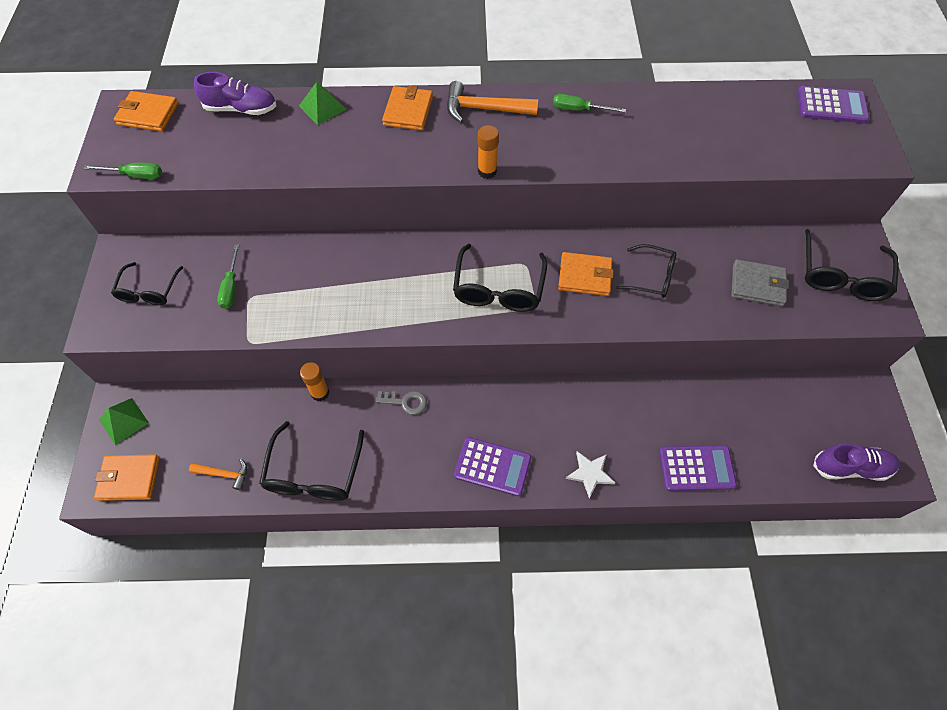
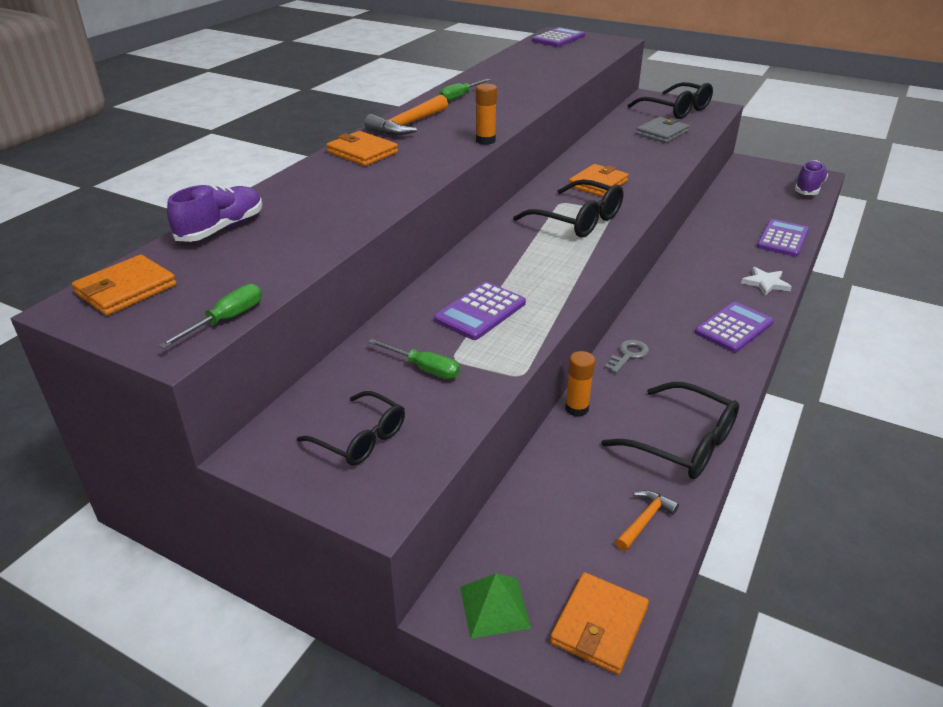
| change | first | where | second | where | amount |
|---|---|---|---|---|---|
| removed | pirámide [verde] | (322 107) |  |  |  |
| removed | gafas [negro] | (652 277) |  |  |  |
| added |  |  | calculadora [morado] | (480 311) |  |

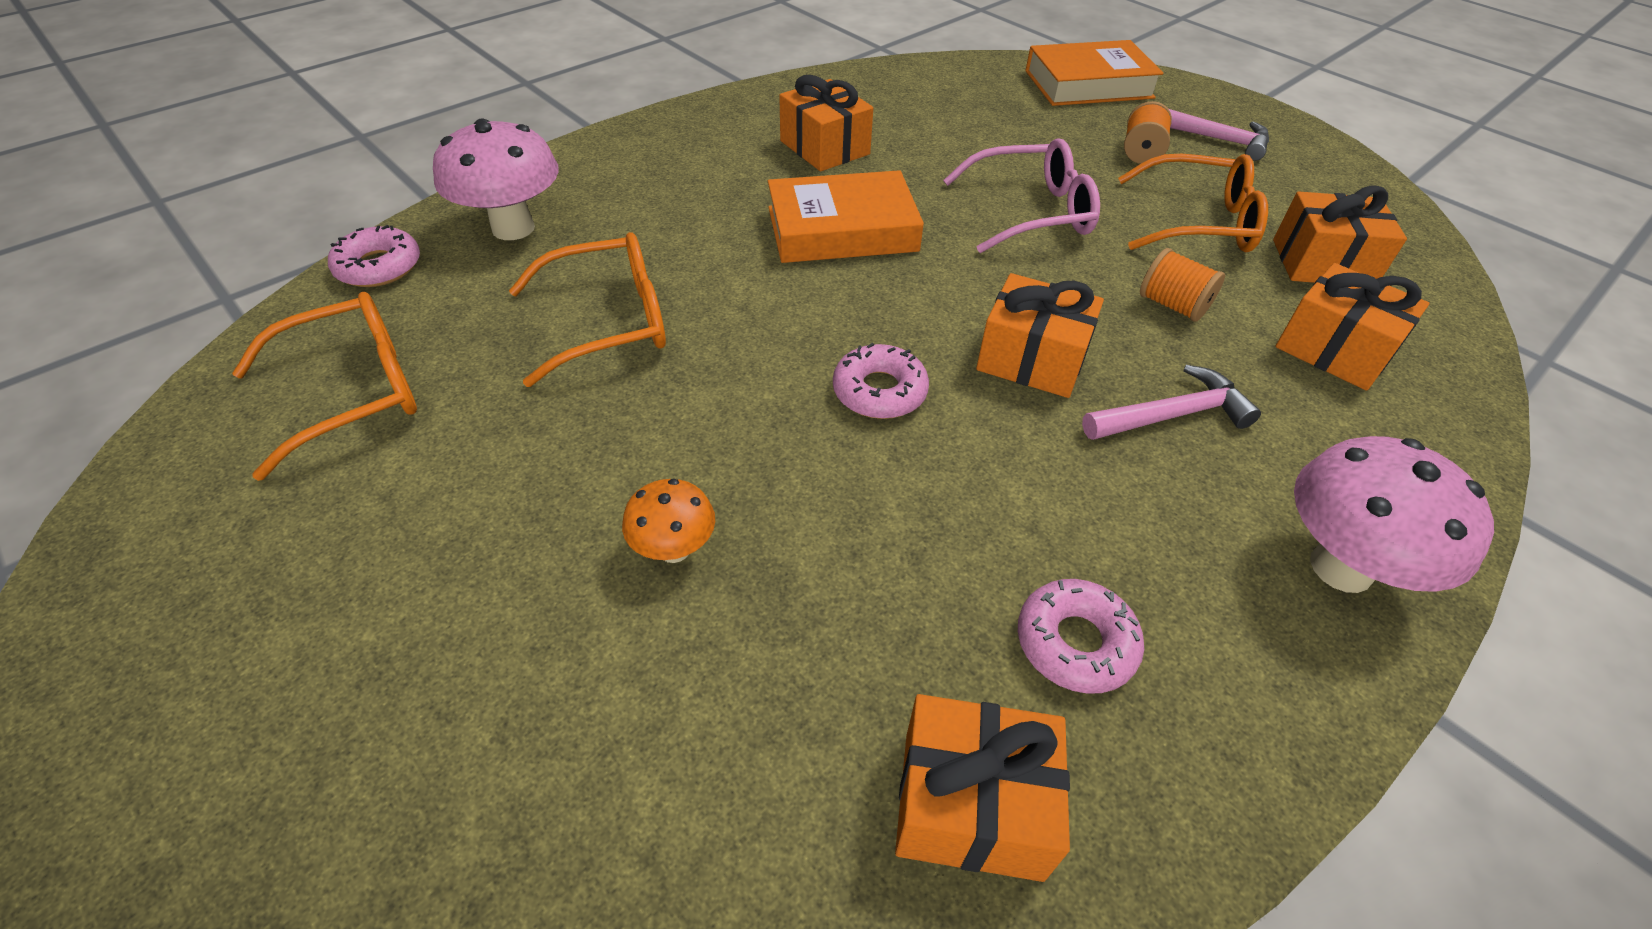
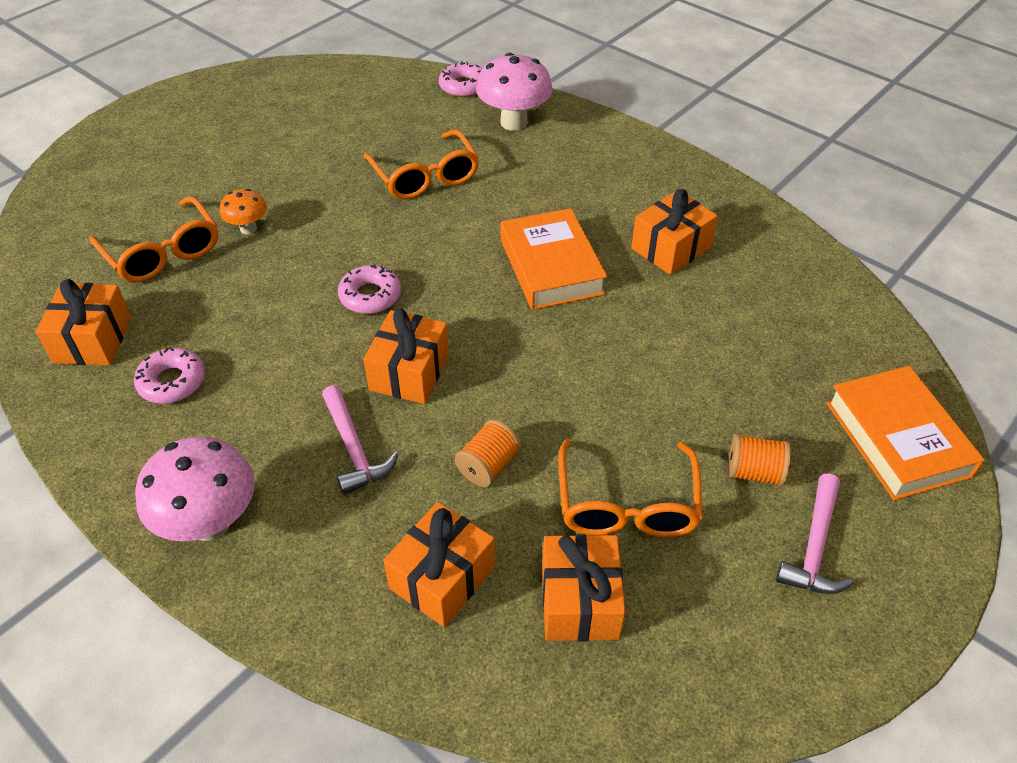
| change | first | where | second | where | amount |
|---|---|---|---|---|---|
| moved | gafas [naranja] | (354 392) |  | (163 253) |  |
| removed | gafas [rosa] | (1031 212) |  |  |  |

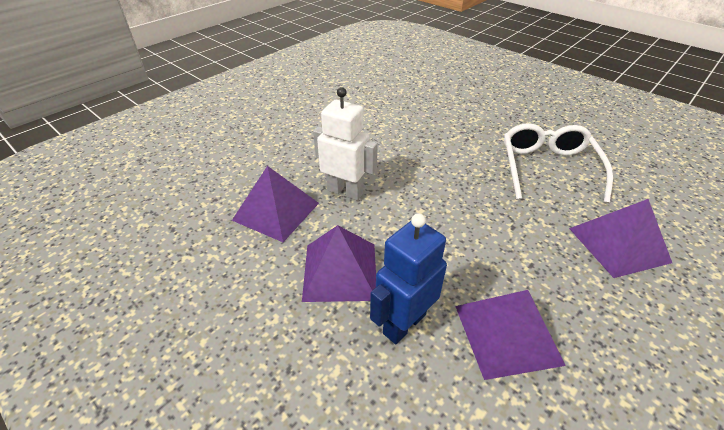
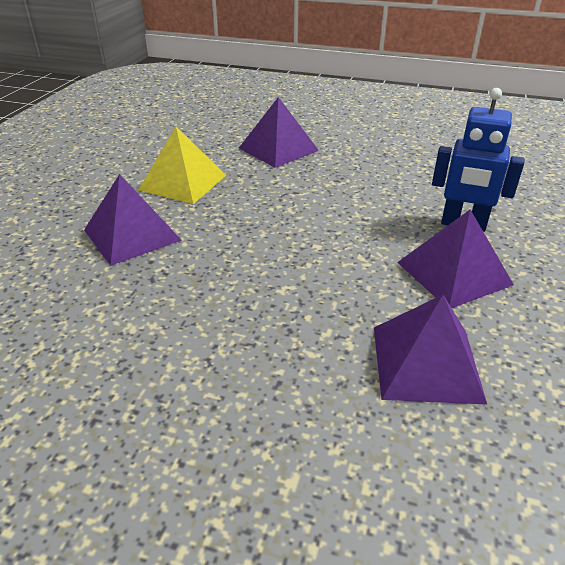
| change | first | where | second | where | amount |
|---|---|---|---|---|---|
| removed | robot [blanco] | (345 191) |  |  |  |
| moved | pirámide [morado] | (507 334) |  | (132 235) |  |
| replaced | gafas [blanco] | (547 168) | pirámide [amarillo] | (183 182) |  |

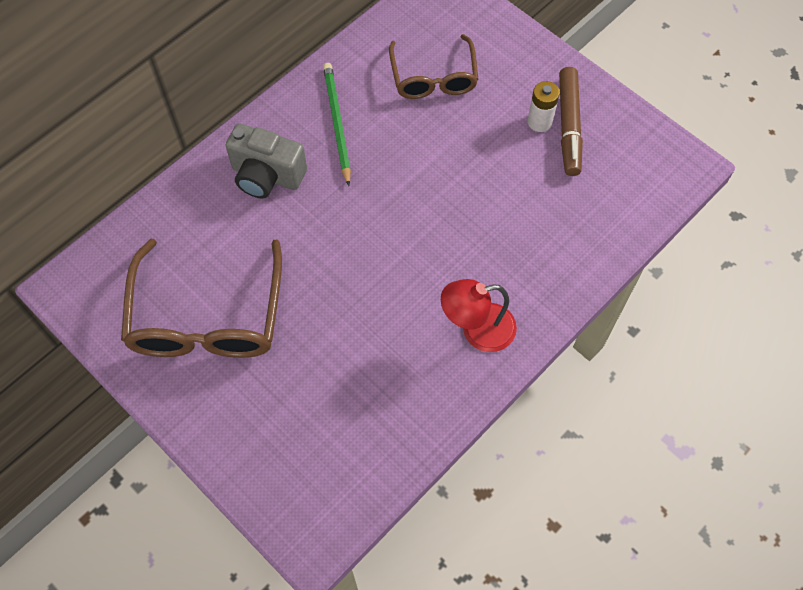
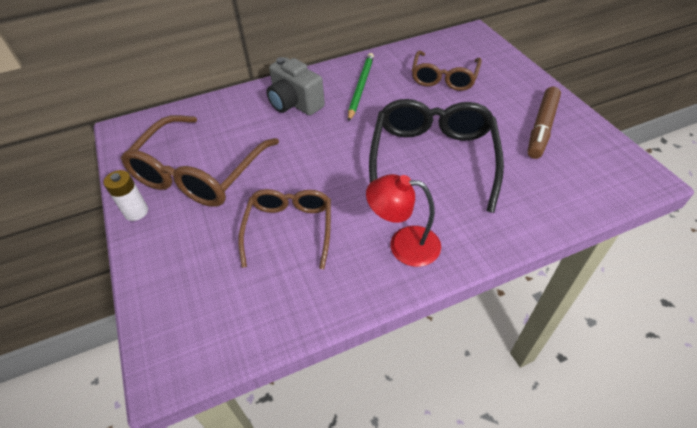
| change | first | where | second | where | amount |
|---|---|---|---|---|---|
| moved | pila [blanco] | (539 122) |  | (136 212) |  |
| added |  |  | gafas [marrón] | (289 229) |  |
| added |  |  | gafas [negro] | (433 159) |  |

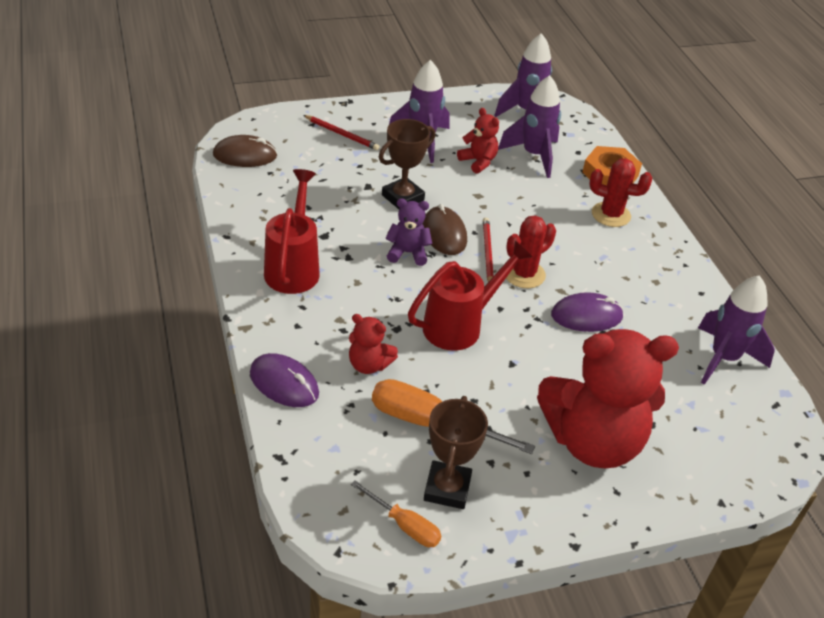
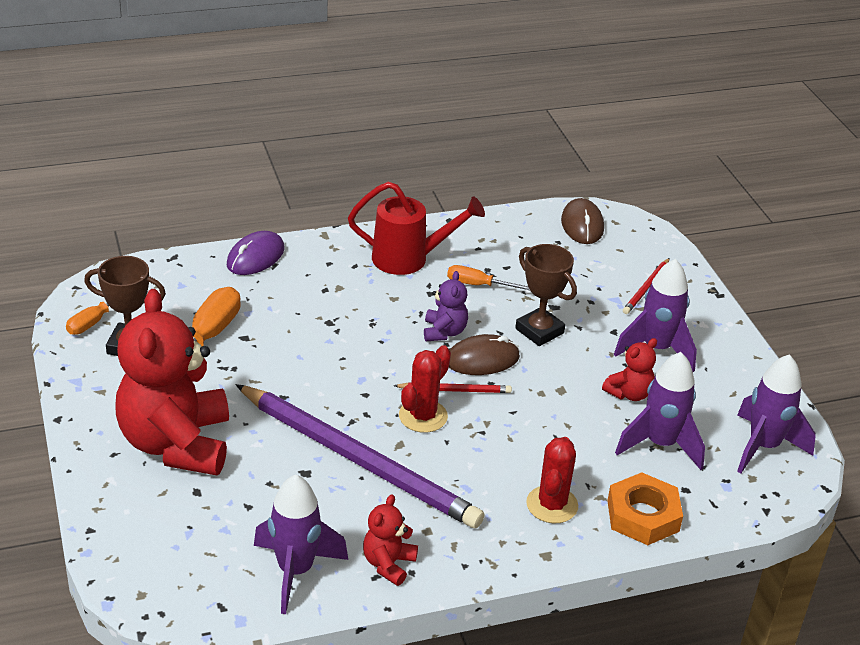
| change | first | where | second | where | amount |
|---|---|---|---|---|---|
| moved | osito [rojo] | (369 364) |  | (388 564) |  |
| removed | regadera [rojo] | (460 325) |  |  |  |
| turned | cactus [rojo] | (524 274) |  | (423 416) | 75 degrees clockwise |
| replaced | ratón [morado] | (586 316) | lápiz [morado] | (359 460) |  |
| added |  |  | destornillador [naranja] | (478 285) |  |

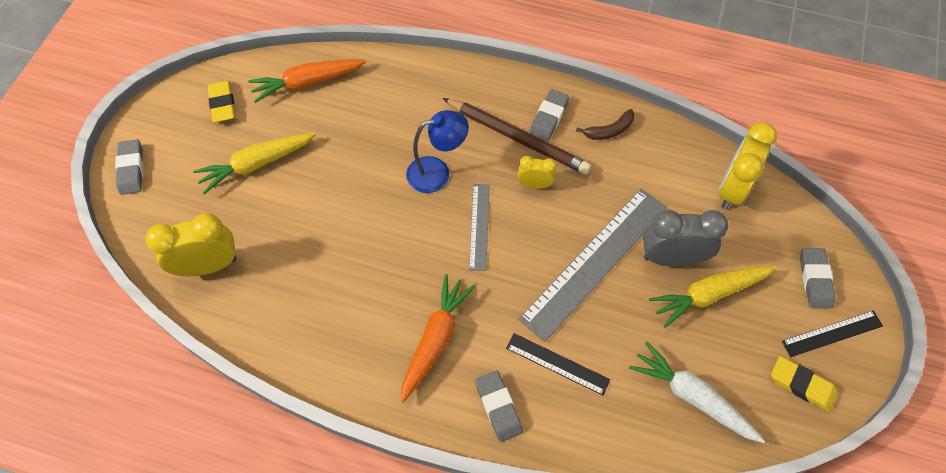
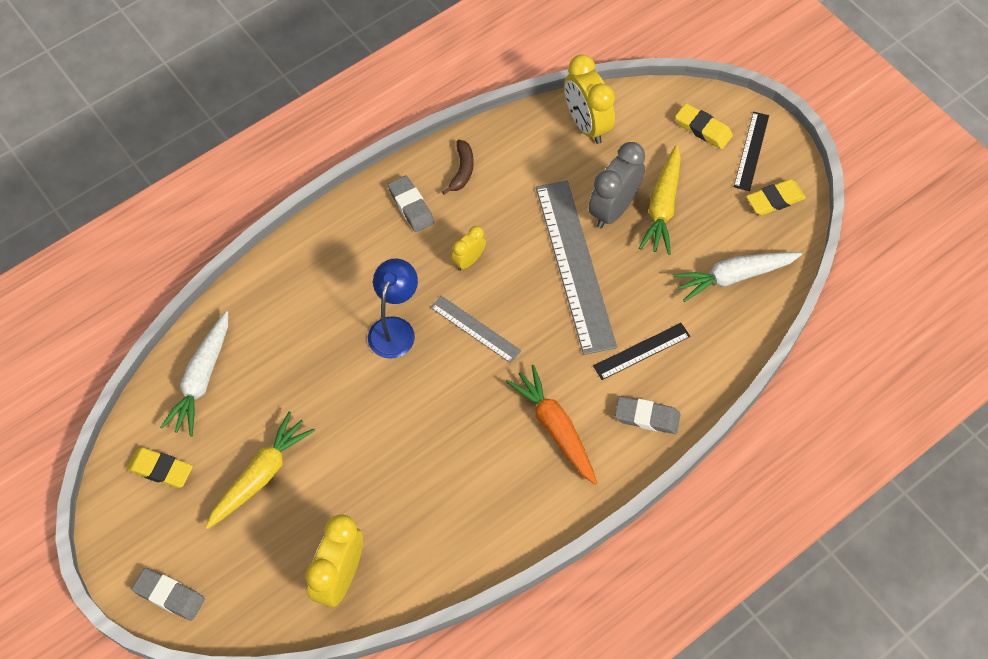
| change | first | where | second | where | amount |
|---|---|---|---|---|---|
| turned | zanahoria [amarillo] | (257 164) |  | (260 475) | 150 degrees counterclockwise |
| recoloured | zanahoria [naranja] | (308 83) | zanahoria [blanco] | (202 379) |  |
| removed | lápiz [marrón] | (517 138) |  |  |  |
| recoloured | goma de borrar [gris] | (815 280) | goma de borrar [amarillo] | (703 129) |  |

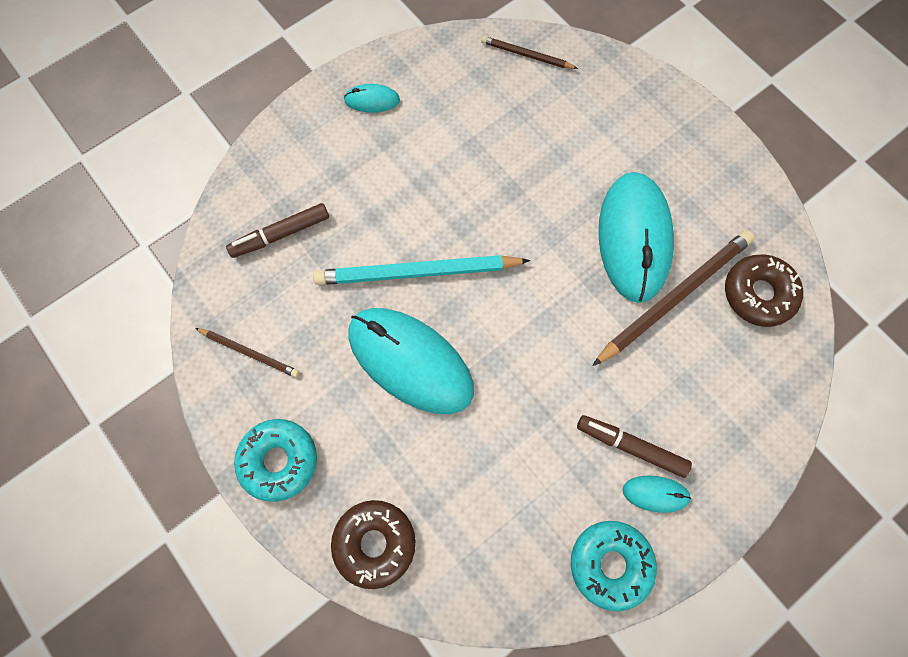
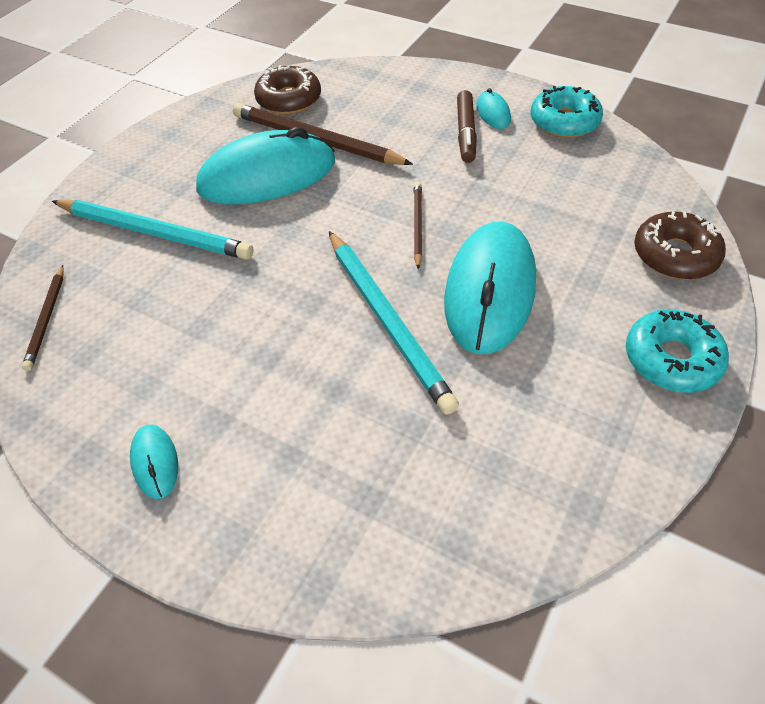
| change | first | where | second | where | amount |
|---|---|---|---|---|---|
| moved | lápiz [marrón] | (250 352) |  | (417 225) |  |
| removed | rotulador [marrón] | (280 234) |  |  |  |
| added |  |  | lápiz [turquesa] | (155 232) |  |

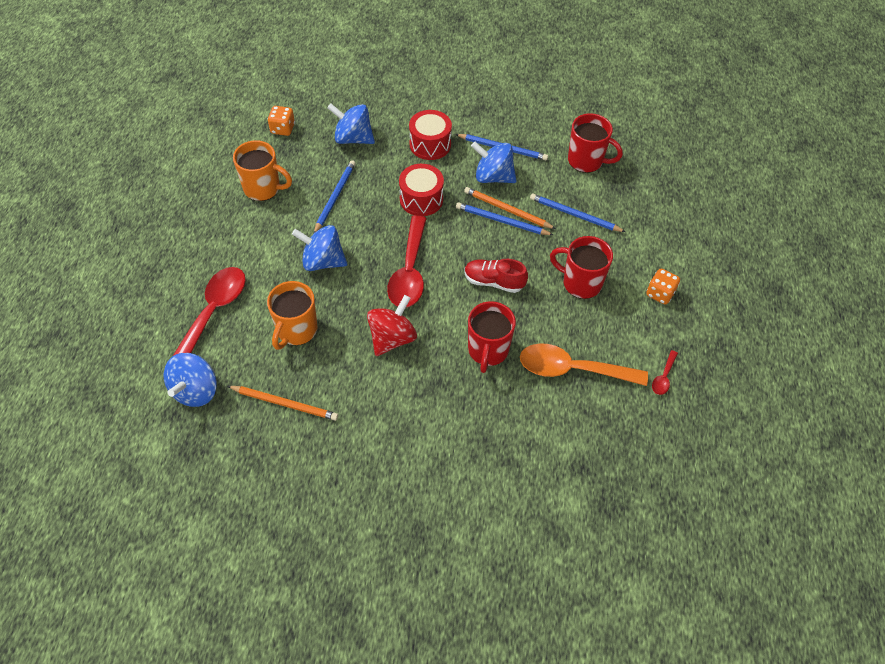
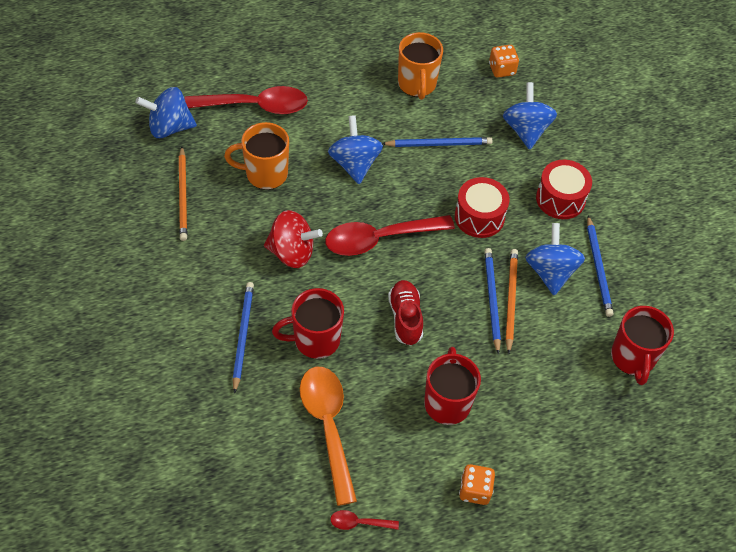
| change | first | where | second | where | amount |
|---|---|---|---|---|---|
| moved | lápiz [azul] | (574 215) |  | (243 336) |  |

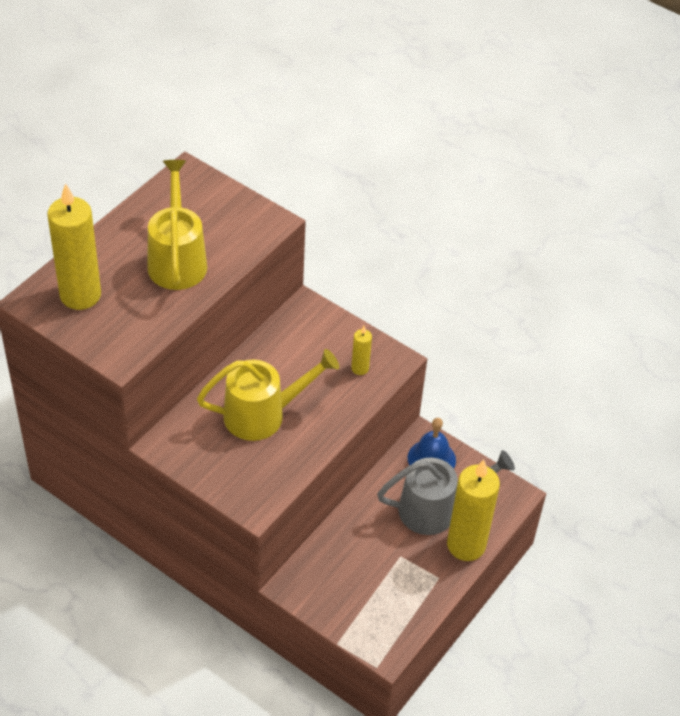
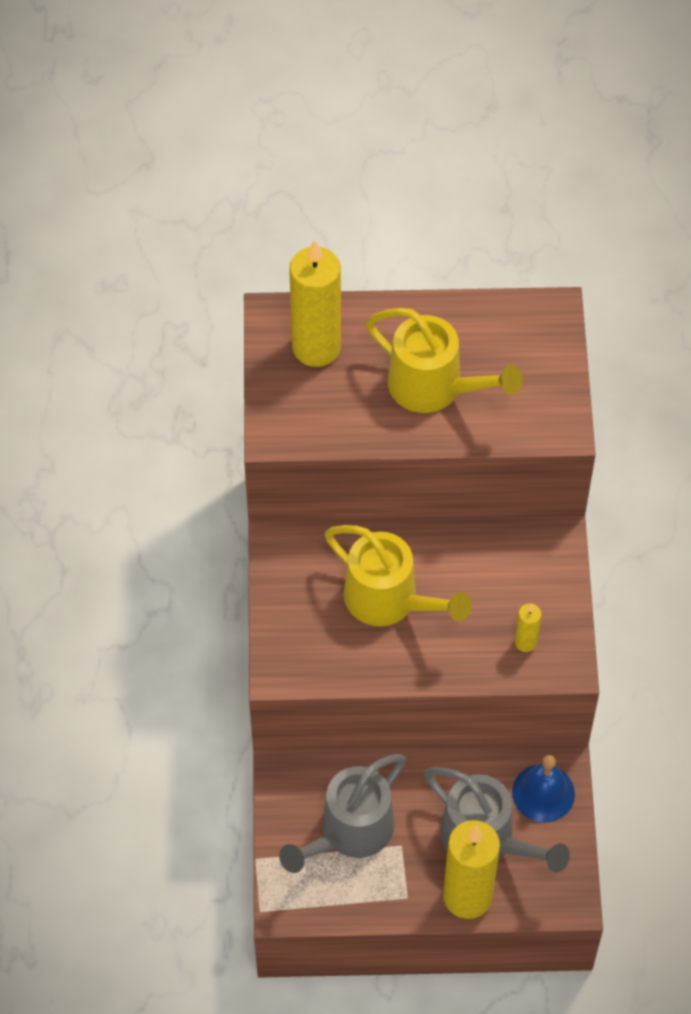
| change | first | where | second | where | amount |
|---|---|---|---|---|---|
| turned | regadera [amarillo] | (177 259) |  | (435 388) | 75 degrees clockwise |
| added |  |  | regadera [gris] | (348 833) |  |

